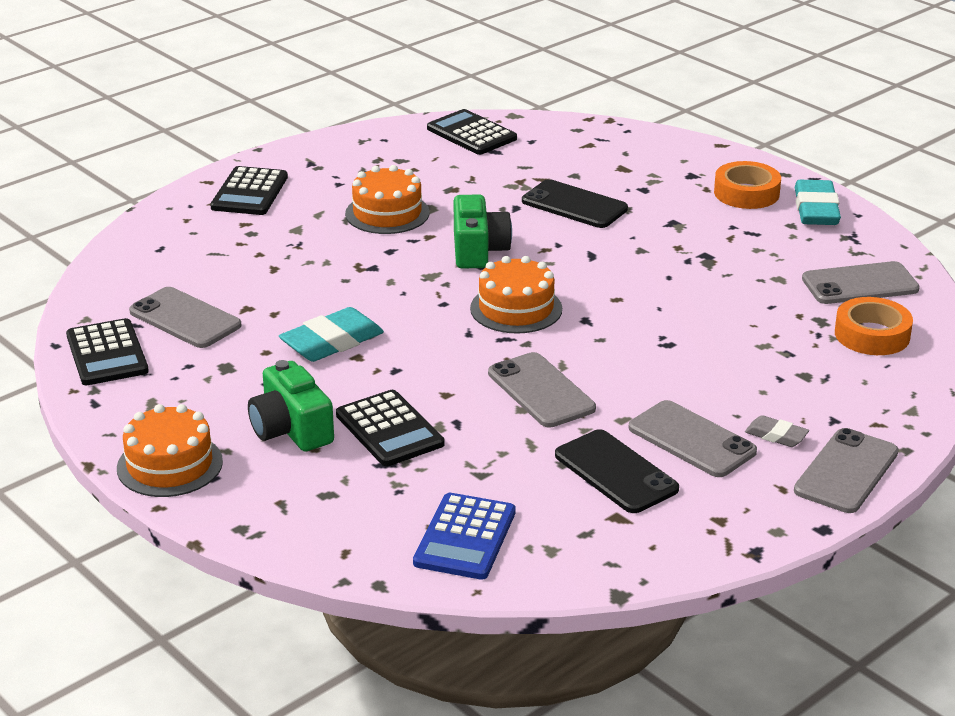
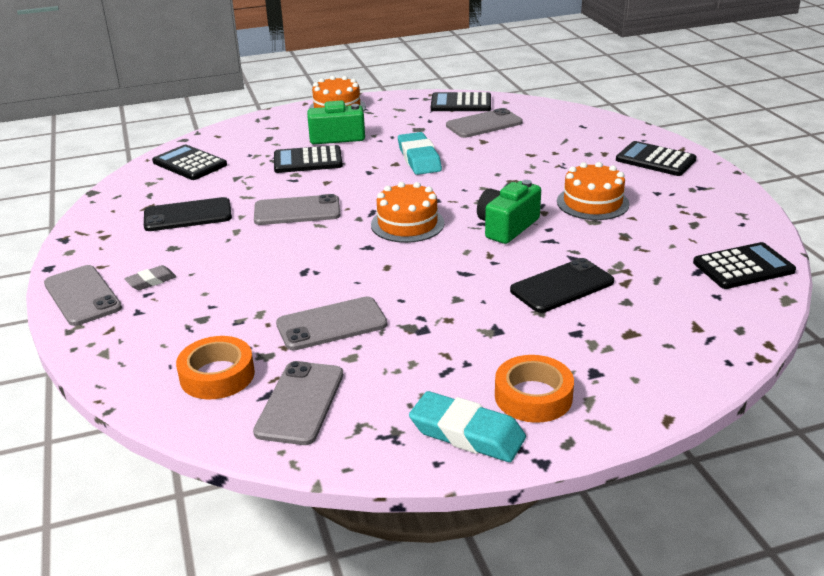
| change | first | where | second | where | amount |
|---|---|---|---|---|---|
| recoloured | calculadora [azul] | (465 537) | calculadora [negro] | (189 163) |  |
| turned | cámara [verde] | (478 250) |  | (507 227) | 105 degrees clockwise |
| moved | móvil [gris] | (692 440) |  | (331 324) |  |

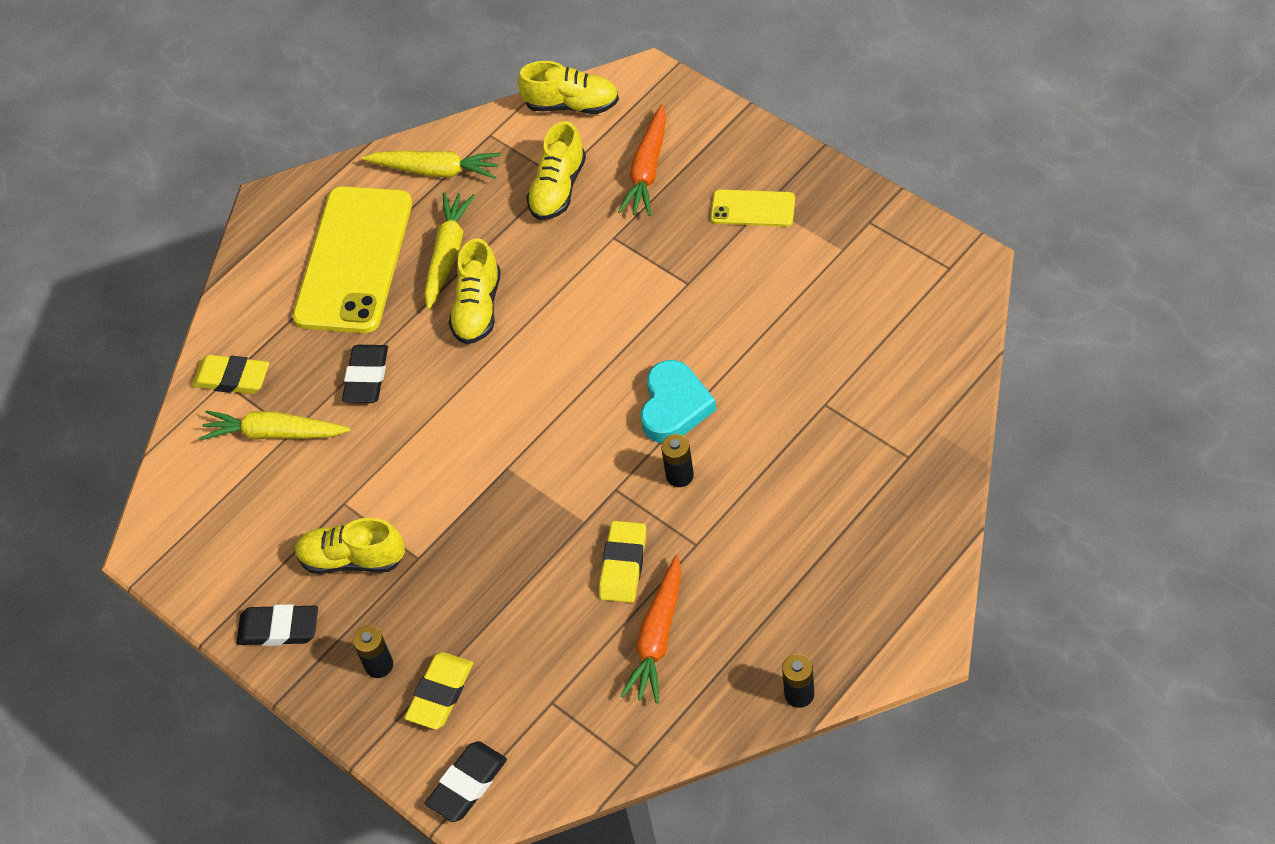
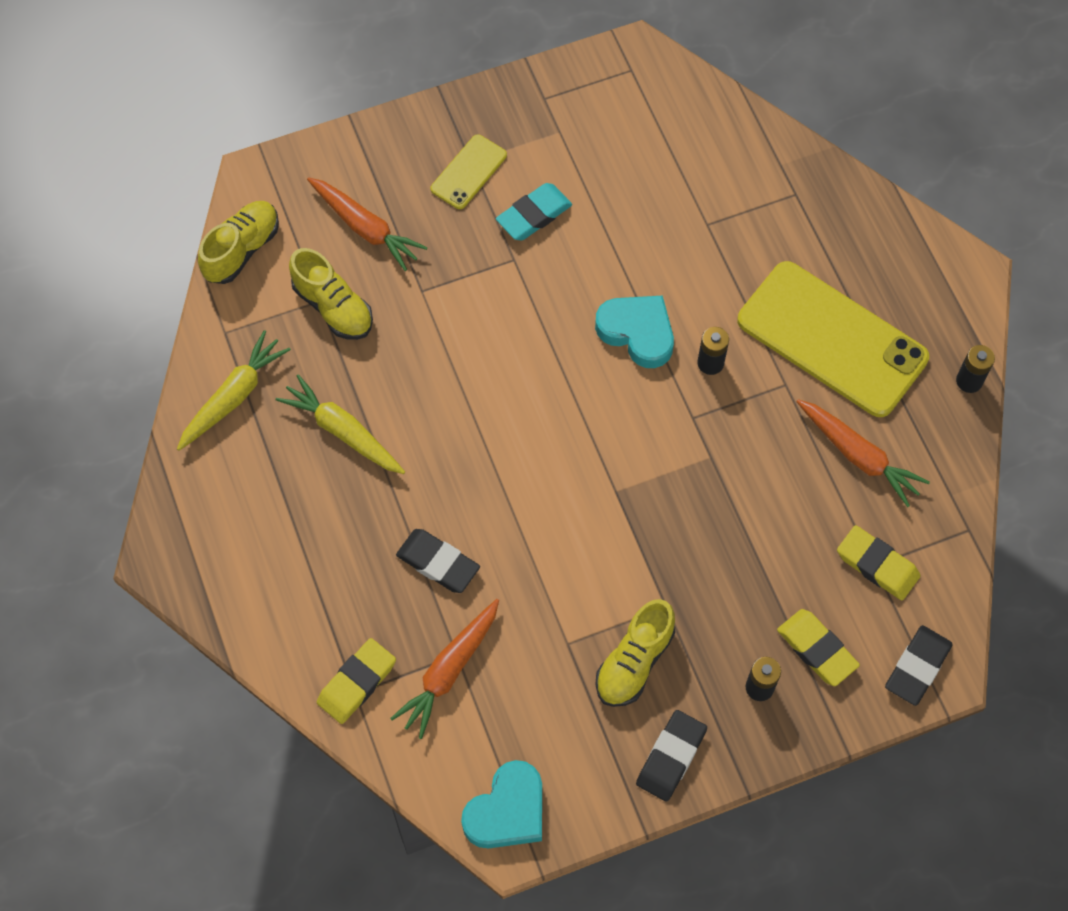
| change | first | where | second | where | amount |
|---|---|---|---|---|---|
| recoloured | zanahoria [amarillo] | (274 433) | zanahoria [naranja] | (449 671) |  |
| moved | móvil [amarillo] | (354 260) |  | (832 339) |  |
| turned | goma de borrar [negro] | (467 784) |  | (917 667) | 60 degrees clockwise |
| removed | zapato [amarillo] | (478 308) |  |  |  |
| moved | goma de borrar [amarillo] | (623 565) |  | (877 565) |  |
| added |  |  | corazón [turquesa] | (507 811) |  |
| added |  |  | goma de borrar [turquesa] | (534 215) |  |

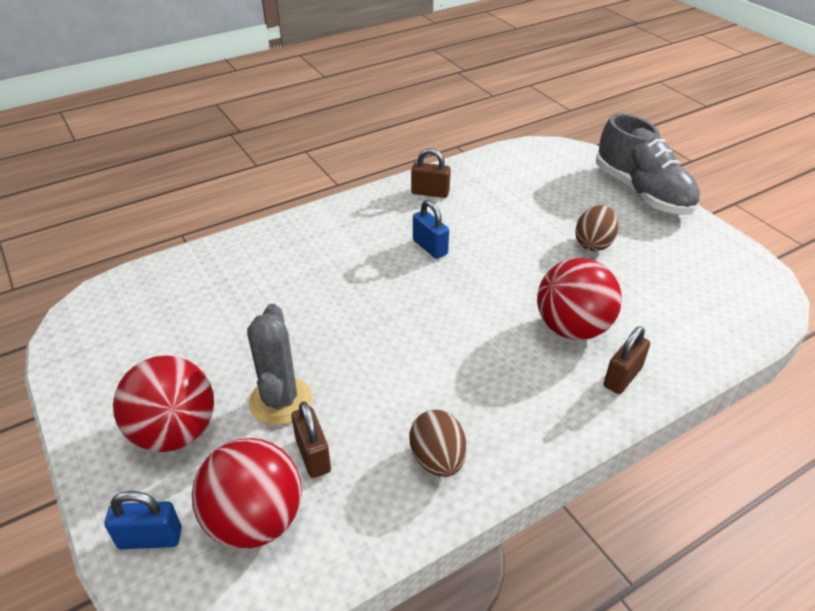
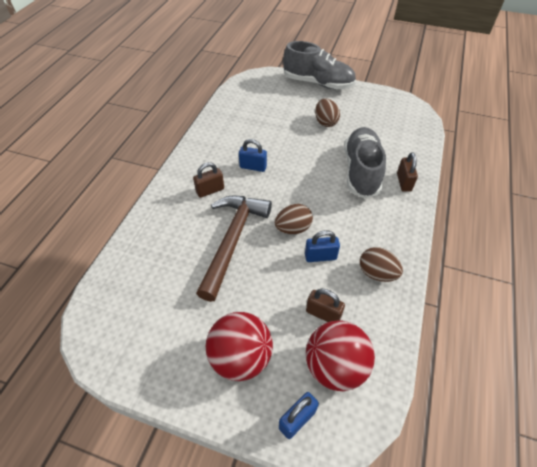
| change | first | where | second | where | amount |
|---|---|---|---|---|---|
| removed | cactus [gris] | (280 401) |  |  |  |
| moved | candado [marrón] | (430 193) |  | (210 190) |  |
| replaced | pelota [rojo] | (572 328) | zapato [gris] | (361 171) |  |
| added |  |  | martillo [marrón] | (232 240) |  |
| added |  |  | huevo [marrón] | (293 228) |  |
| added |  |  | candado [azul] | (320 256) |  |

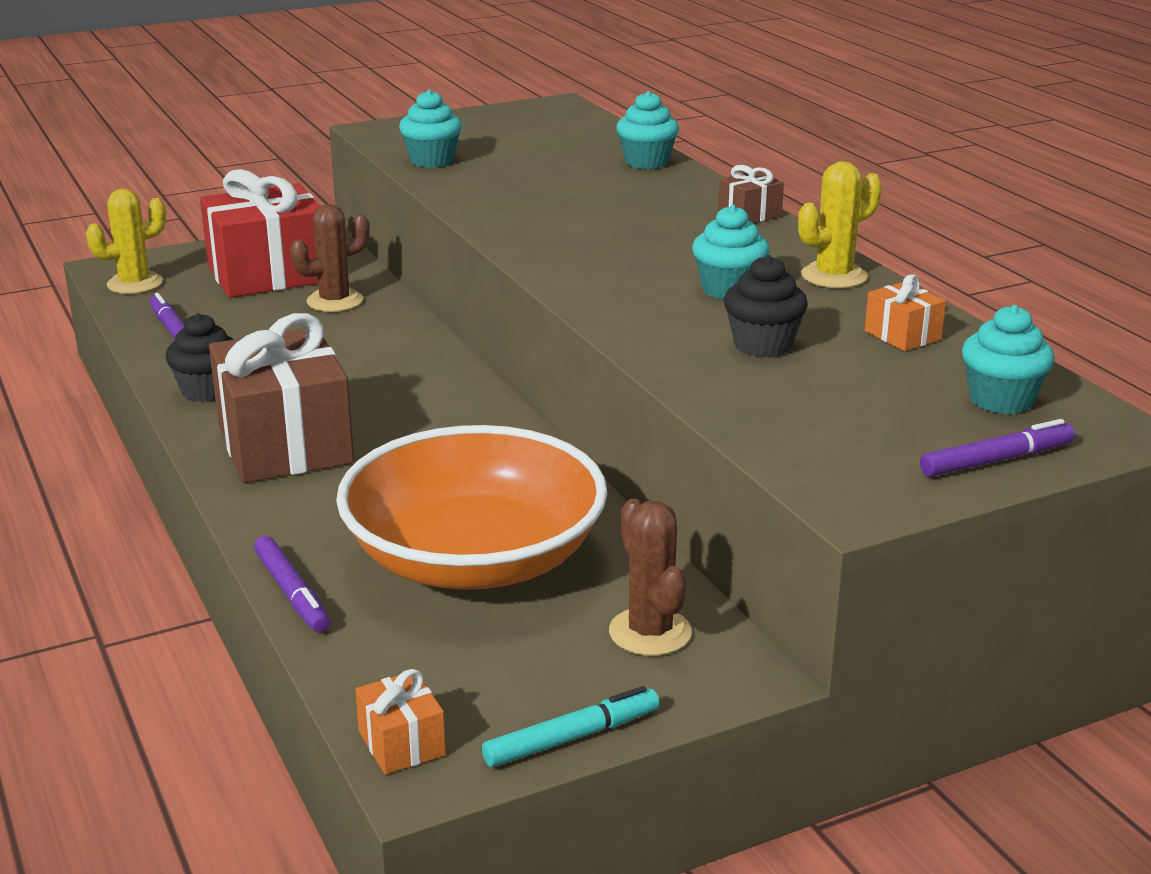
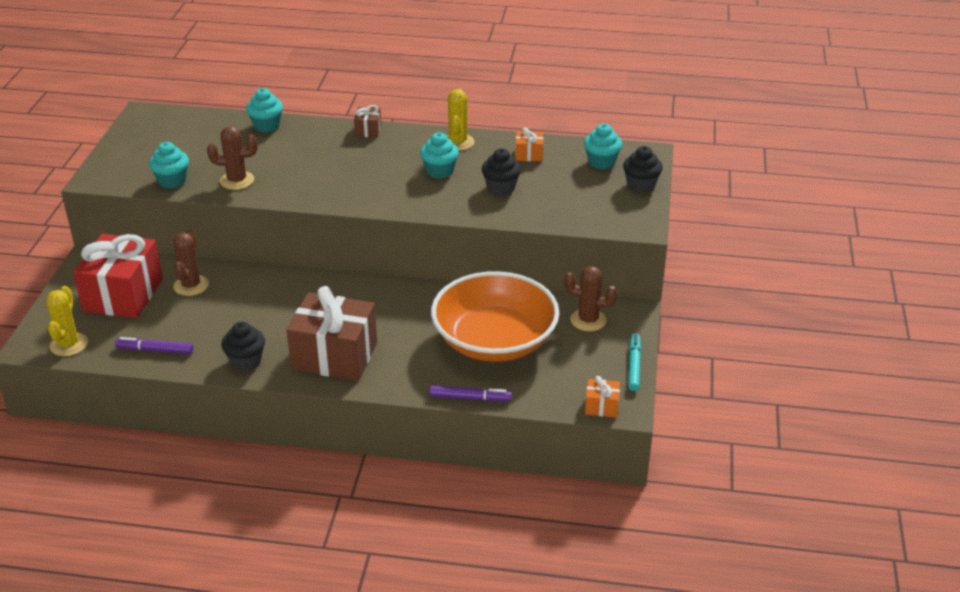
| change | first | where | second | where | amount |
|---|---|---|---|---|---|
| replaced | rotulador [morado] | (996 460) | magdalena [negro] | (641 185) |  |
| added |  |  | cactus [marrón] | (237 181) |  |

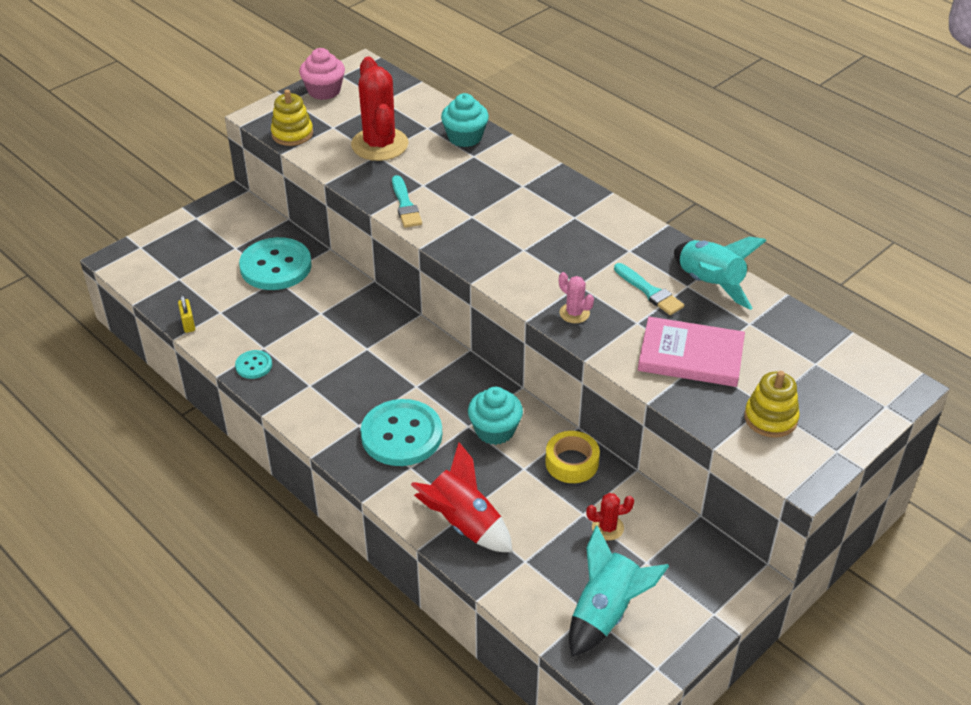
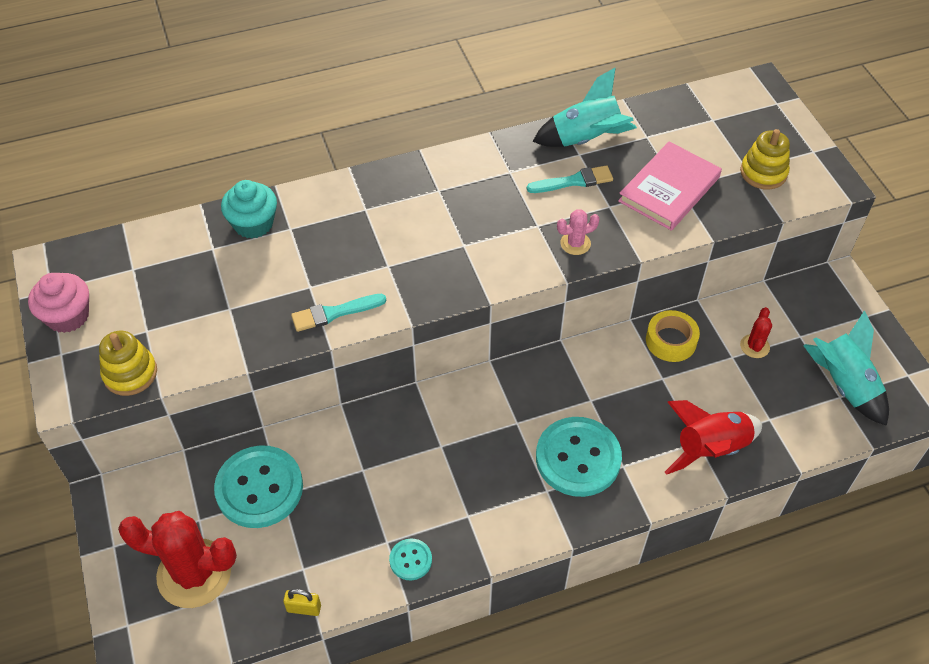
| change | first | where | second | where | amount |
|---|---|---|---|---|---|
| moved | cactus [rojo] | (379 144) |  | (194 573) |  |
| turned | pincel [turquesa] | (405 205) |  | (334 313) | 150 degrees clockwise |
| removed | magdalena [turquesa] | (495 430) |  |  |  |

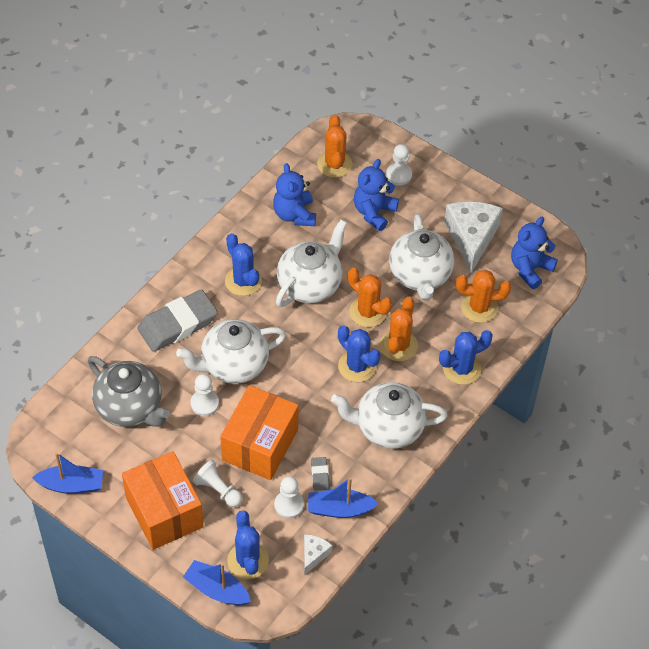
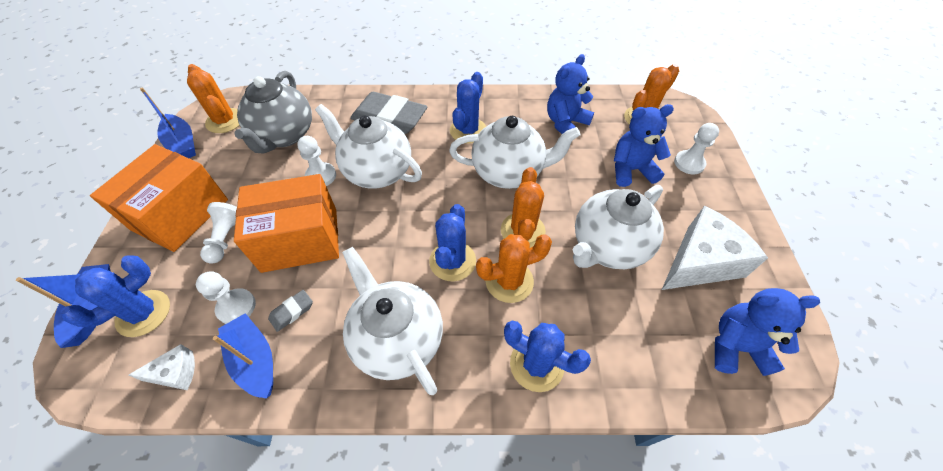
| change | first | where | second | where | amount |
|---|---|---|---|---|---|
| moved | cactus [naranja] | (479 307) |  | (225 121) |  |

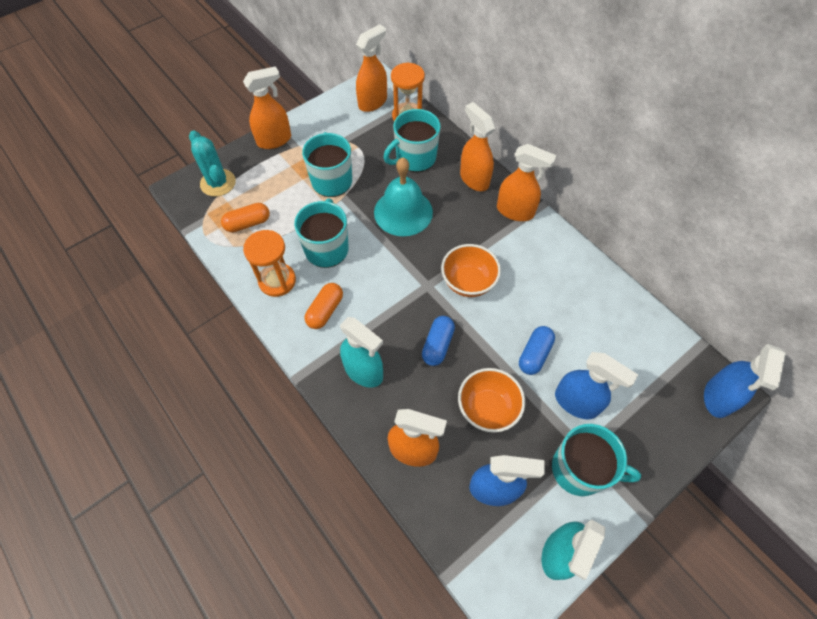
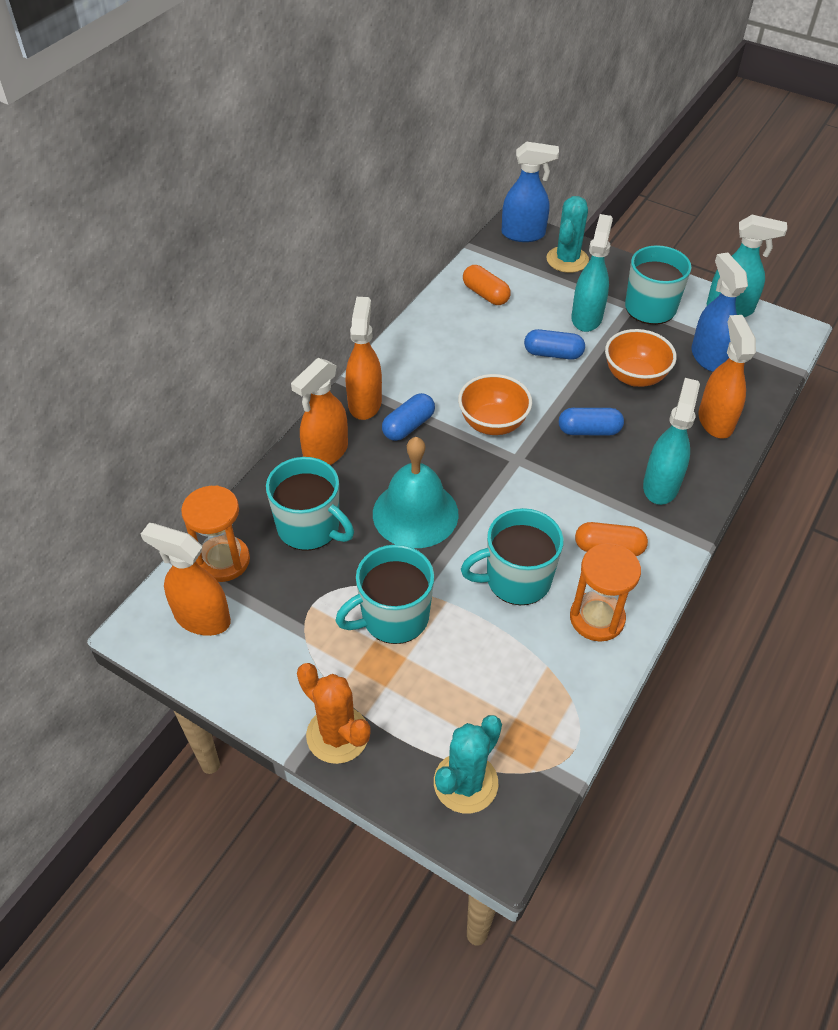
| change | first | where | second | where | amount |
|---|---|---|---|---|---|
| moved | cápsula [naranja] | (248 223) |  | (485 294) |  |
| replaced | pulverizador [naranja] | (274 140) | cactus [naranja] | (337 735) |  |
| recoloured | pulverizador [azul] | (576 403) | pulverizador [turquesa] | (586 317) |  |
| added |  |  | cápsula [azul] | (408 426) |  |
| added |  |  | cactus [turquesa] | (567 260) |  |

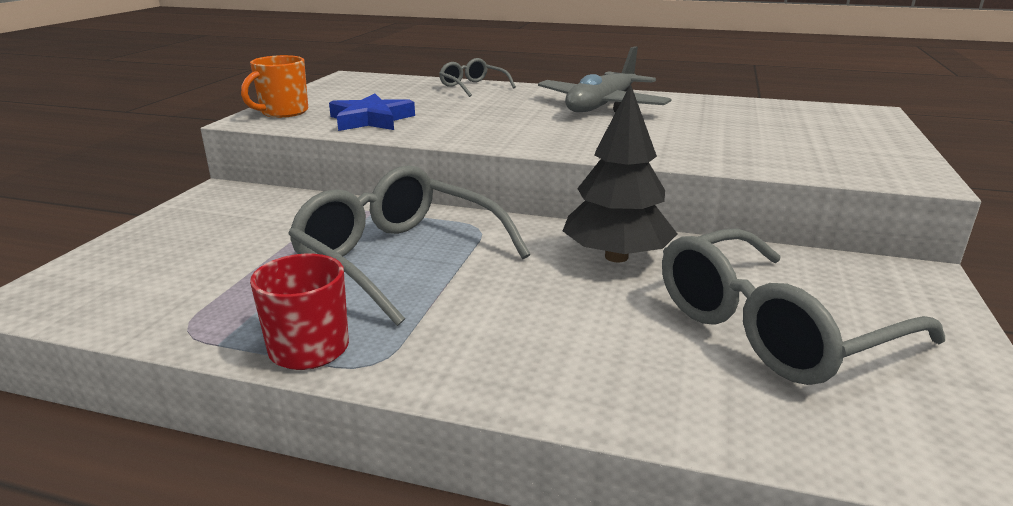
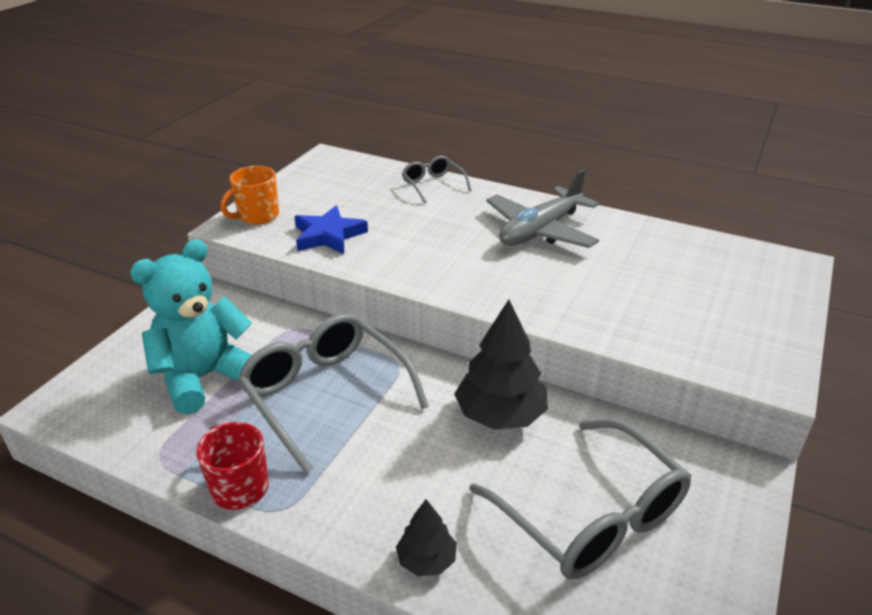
| change | first | where | second | where | amount |
|---|---|---|---|---|---|
| turned | gafas [gris] | (771 329) |  | (591 516) | 105 degrees counterclockwise |
| added |  |  | osito [turquesa] | (204 377) |  |
| added |  |  | árbol [negro] | (426 560) |  |

